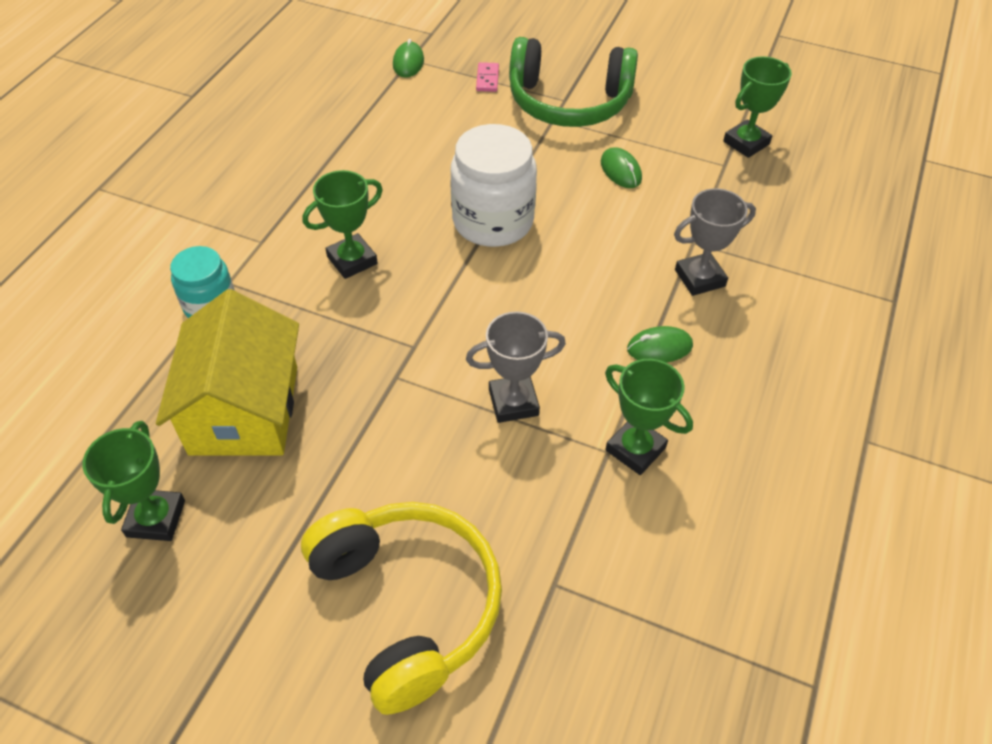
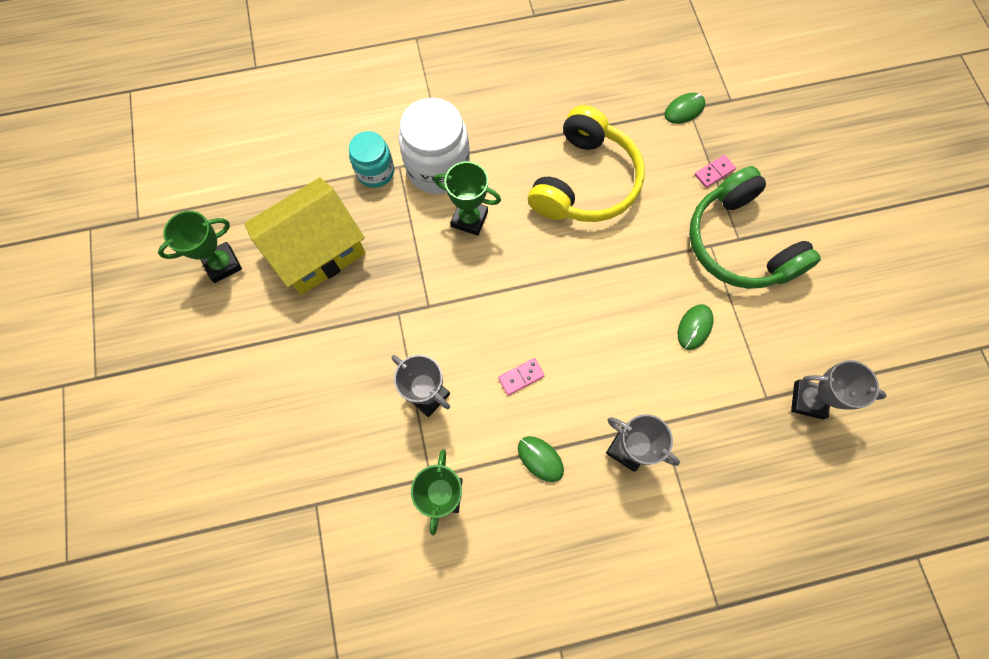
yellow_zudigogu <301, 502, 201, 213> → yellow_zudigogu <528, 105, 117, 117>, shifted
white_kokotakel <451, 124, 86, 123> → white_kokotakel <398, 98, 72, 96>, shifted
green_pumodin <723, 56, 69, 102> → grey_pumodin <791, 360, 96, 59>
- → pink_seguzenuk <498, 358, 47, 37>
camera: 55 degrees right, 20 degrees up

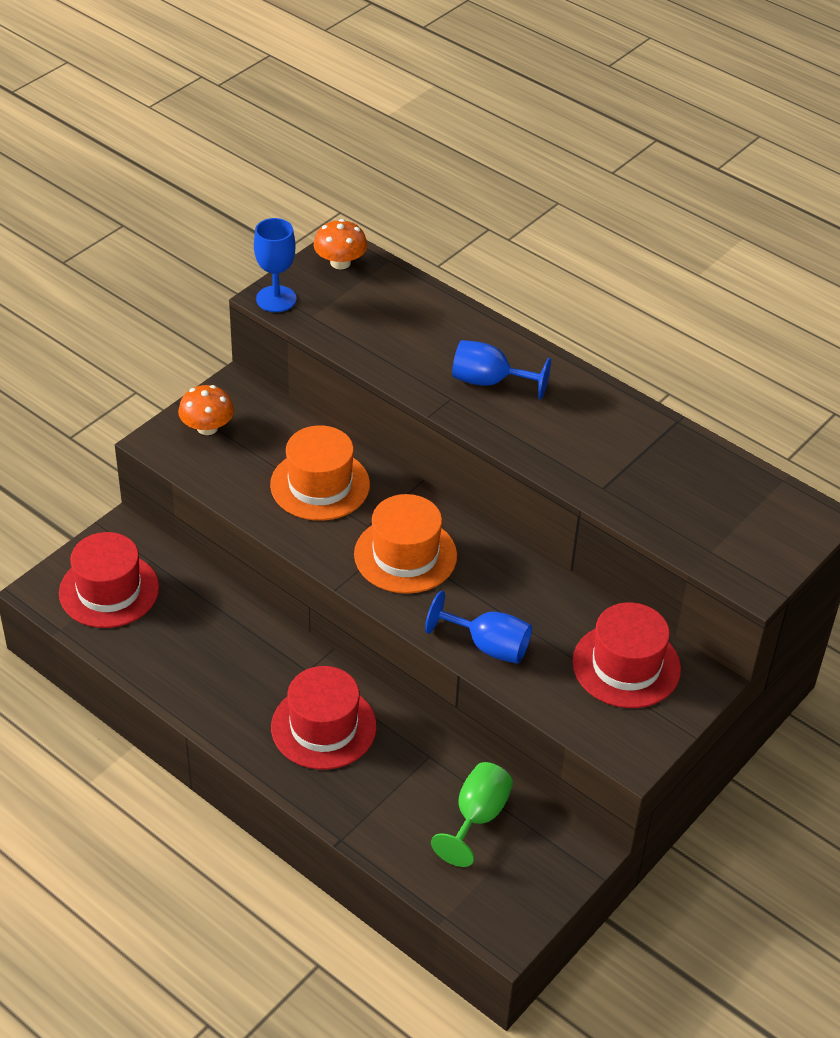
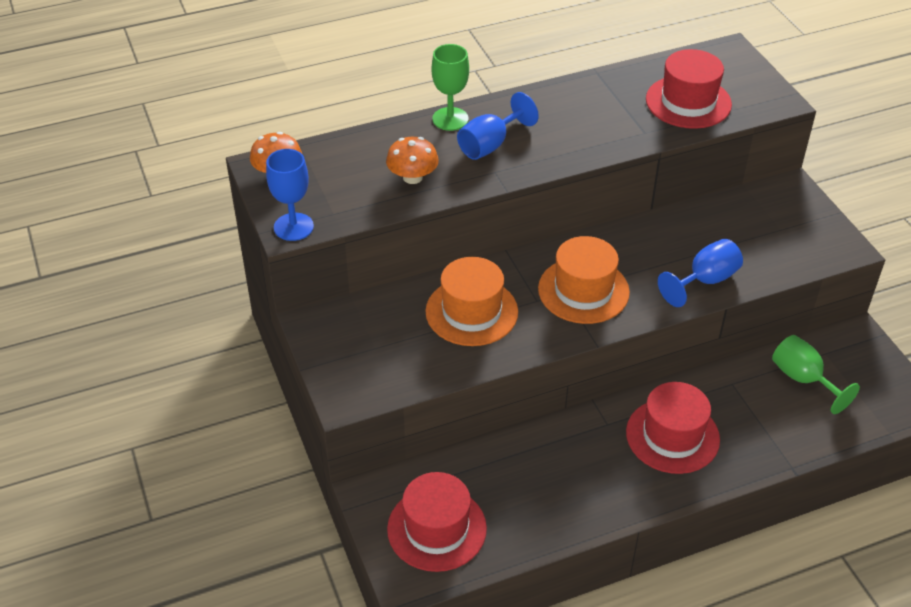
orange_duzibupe <178, 385, 56, 50> → orange_duzibupe <386, 137, 53, 47>, shifted
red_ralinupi <572, 602, 109, 106> → red_ralinupi <646, 49, 86, 80>, shifted
- → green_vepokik <432, 44, 37, 87>
camera: 60 degrees left, 0 degrees up

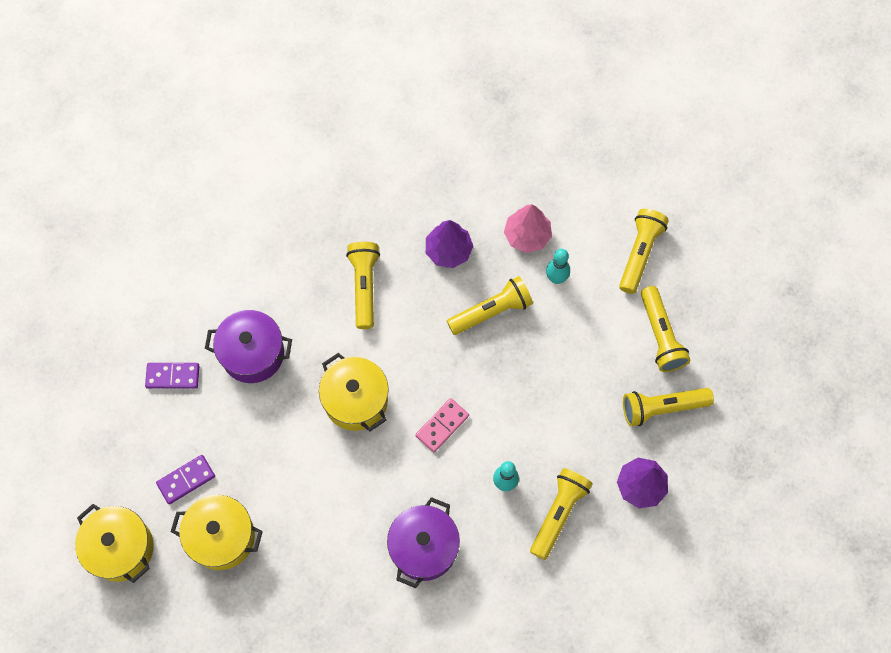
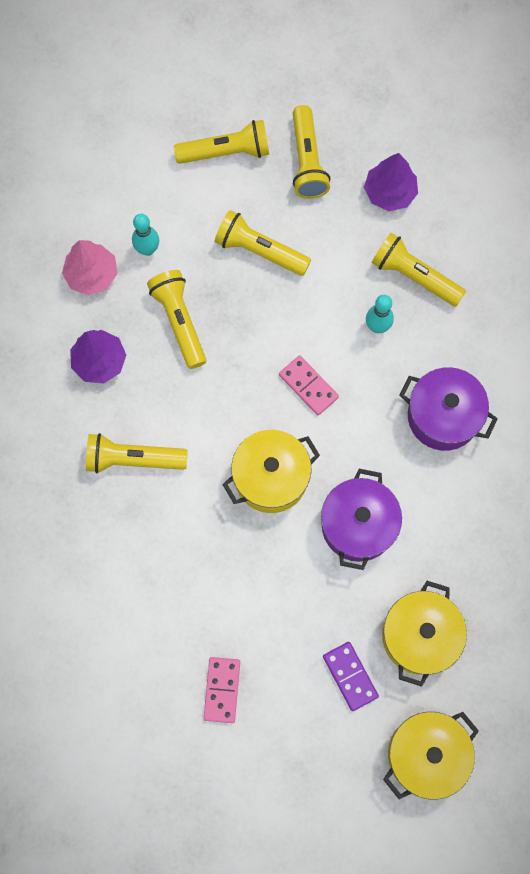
purple_seguzenuk <145, 363, 54, 26> → pink_seguzenuk <204, 657, 36, 66>
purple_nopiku <205, 310, 87, 73> → purple_nopiku <321, 469, 81, 101>, shifted
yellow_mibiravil <619, 209, 50, 85> → yellow_mibiravil <215, 210, 96, 66>, shifted
camera: 85 degrees left, 5 degrees up

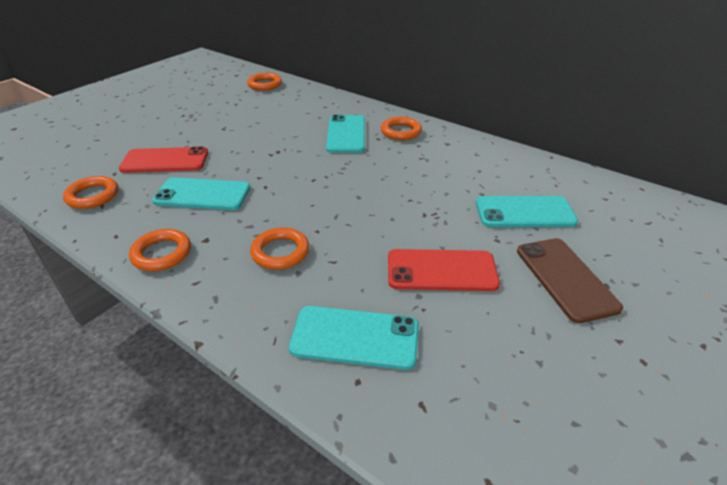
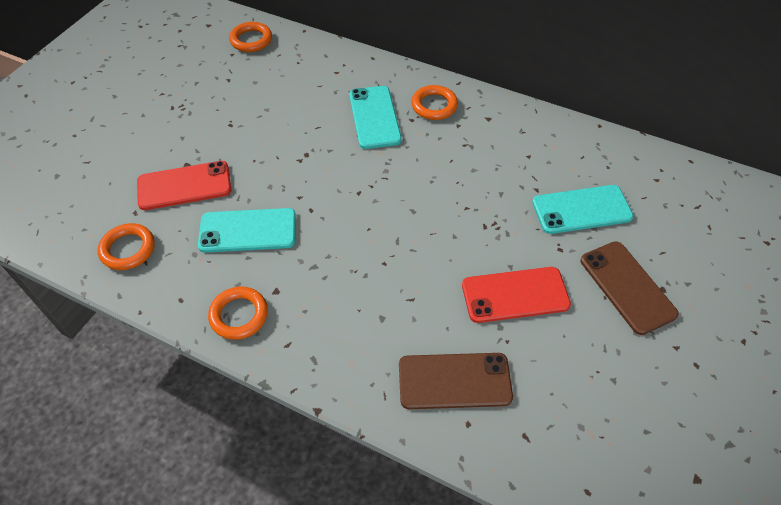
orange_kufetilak <250, 227, 59, 43> → -
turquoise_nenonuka <289, 306, 130, 64> → brown_nenonuka <399, 353, 114, 56>
camera: 10 degrees left, 15 degrees up

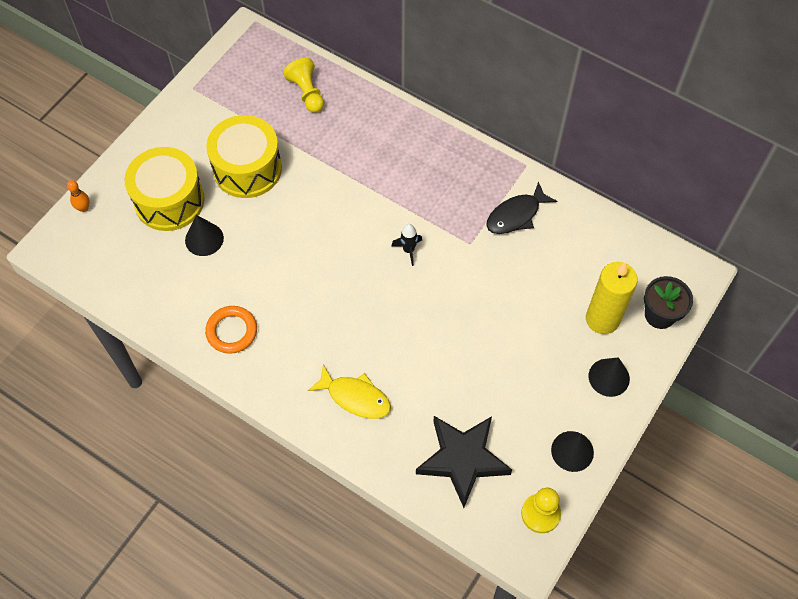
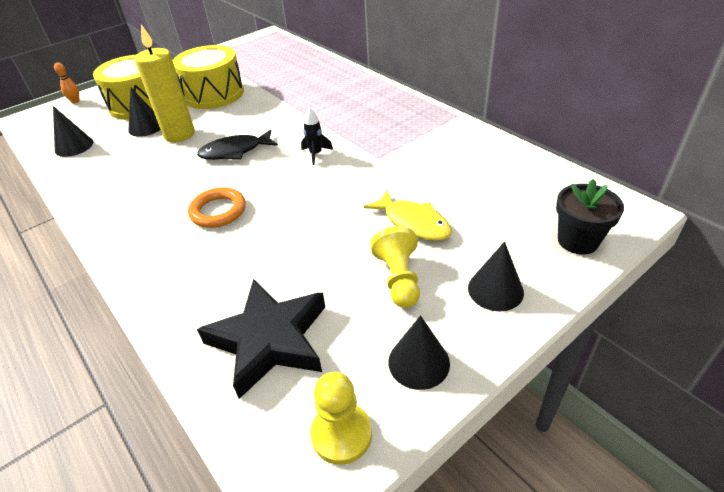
orange_kufetilak <205, 306, 52, 48> → orange_kufetilak <188, 187, 58, 41>, shifted
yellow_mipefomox <283, 58, 41, 55> → yellow_mipefomox <370, 226, 50, 82>, shifted
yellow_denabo <308, 364, 83, 55> → yellow_denabo <364, 190, 88, 51>, shifted
black_denabo <486, 181, 71, 53> → black_denabo <197, 130, 81, 30>, shifted
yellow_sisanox <586, 262, 52, 72> → yellow_sisanox <134, 24, 61, 118>, shifted
- → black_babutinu <53, 106, 40, 51>
camera: 20 degrees right, 20 degrees down

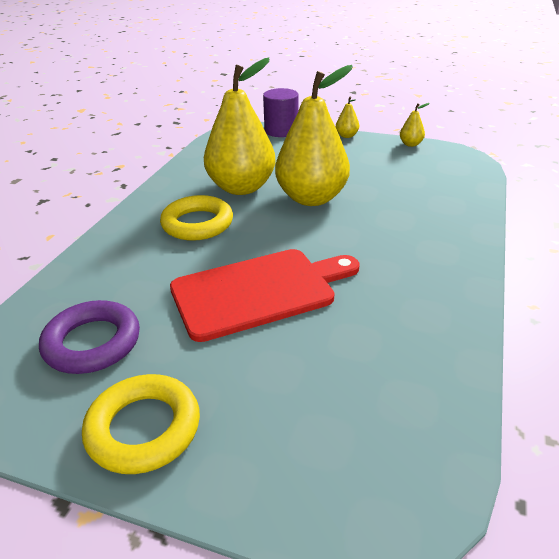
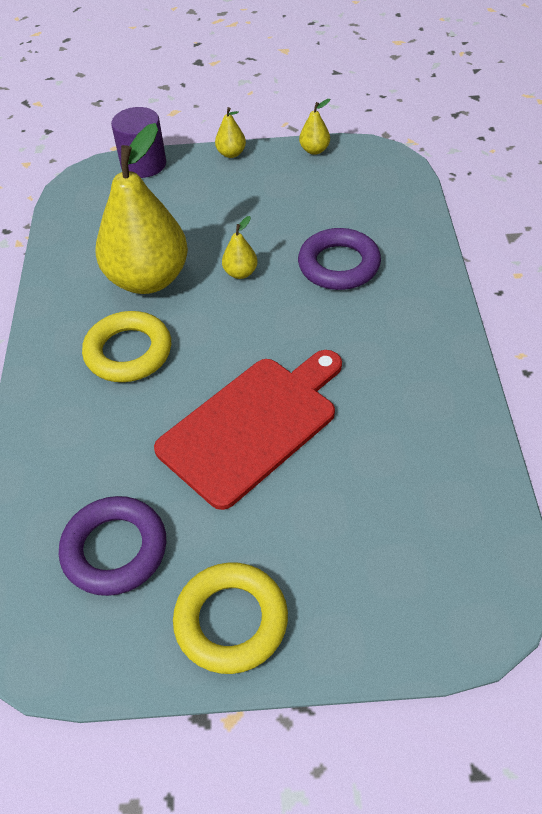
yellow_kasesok <275, 65, 77, 141> → yellow_kasesok <222, 216, 36, 63>, x0.40
- → purple_kufetilak <298, 228, 83, 62>
camera: 20 degrees left, 15 degrees up

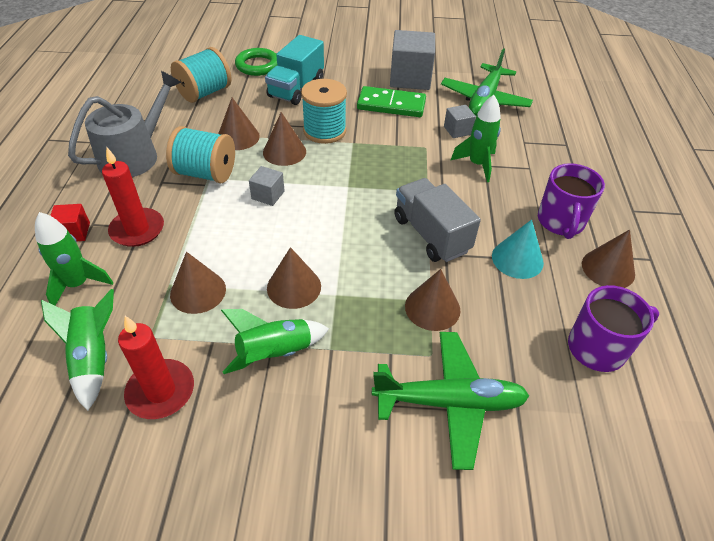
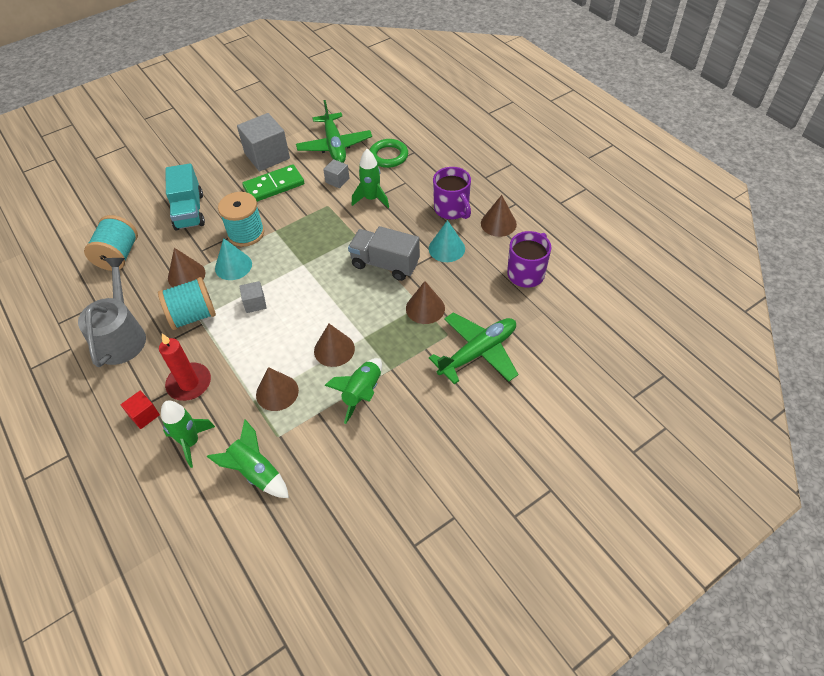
red_sisanox <118, 316, 76, 103> → -
green_kufetilak <235, 48, 42, 28> → green_kufetilak <370, 139, 38, 29>, shifted
brown_babutinu <263, 112, 43, 54> → turquoise_babutinu <215, 238, 37, 42>
camera: 35 degrees left, 5 degrees up

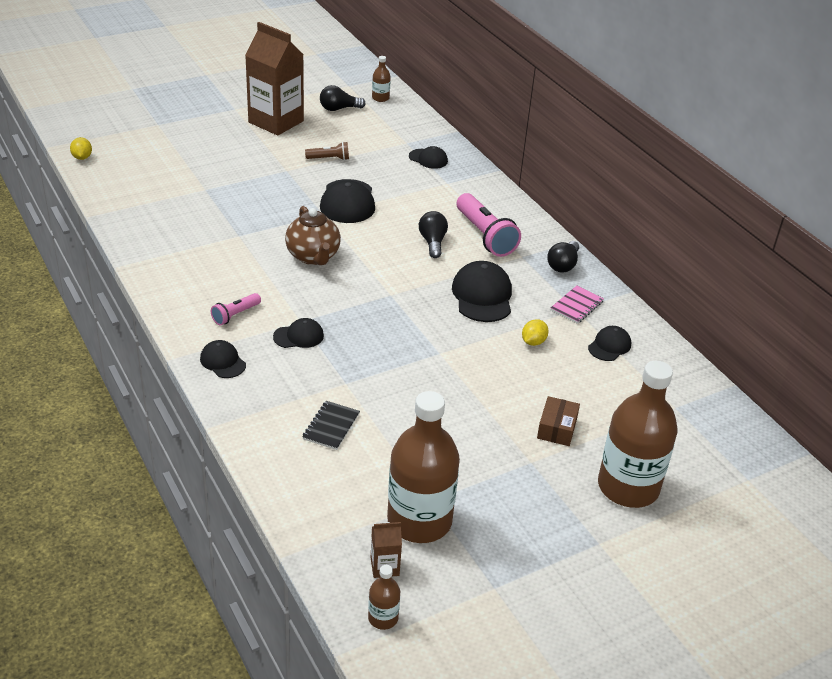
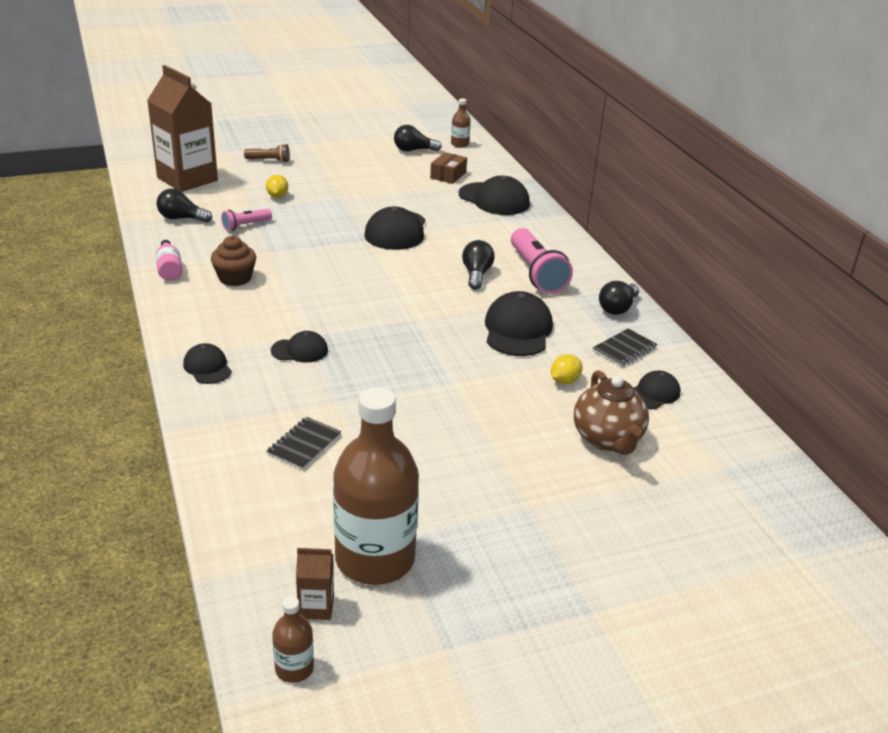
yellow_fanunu <70, 137, 22, 23> → yellow_fanunu <266, 175, 22, 23>, shifted
pink_mibiravil <211, 293, 50, 32> → pink_mibiravil <221, 209, 51, 22>, shifted
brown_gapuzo <245, 22, 59, 114> → brown_gapuzo <147, 65, 71, 127>, shifted
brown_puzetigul <285, 206, 56, 59> → brown_puzetigul <574, 370, 75, 85>, shifted
brown_mibiravil <305, 142, 44, 18> → brown_mibiravil <244, 144, 46, 19>, shifted
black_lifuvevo <409, 146, 39, 23> → black_lifuvevo <459, 175, 71, 40>, x1.74
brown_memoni <537, 396, 43, 50> → brown_memoni <430, 152, 37, 32>, shifted
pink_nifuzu <551, 285, 53, 39> → black_nifuzu <592, 328, 65, 39>
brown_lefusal <598, 361, 80, 147> → -
- → pink_lefusal <155, 240, 28, 40>
- → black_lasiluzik <157, 188, 55, 35>
- → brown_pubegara <211, 236, 45, 50>
camera: 10 degrees right, 5 degrees down

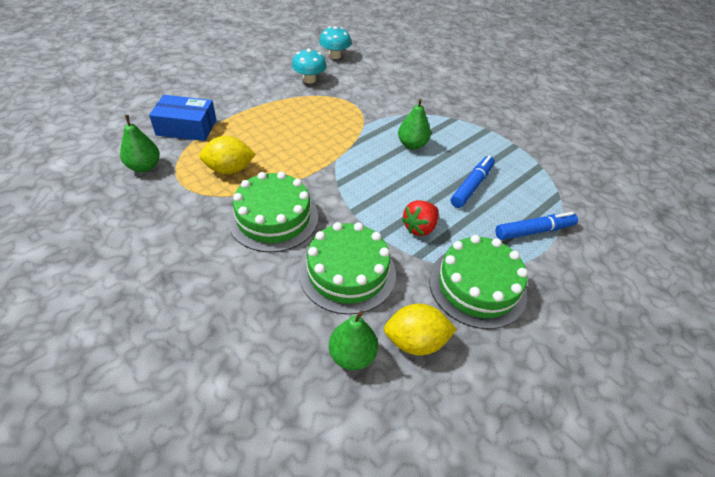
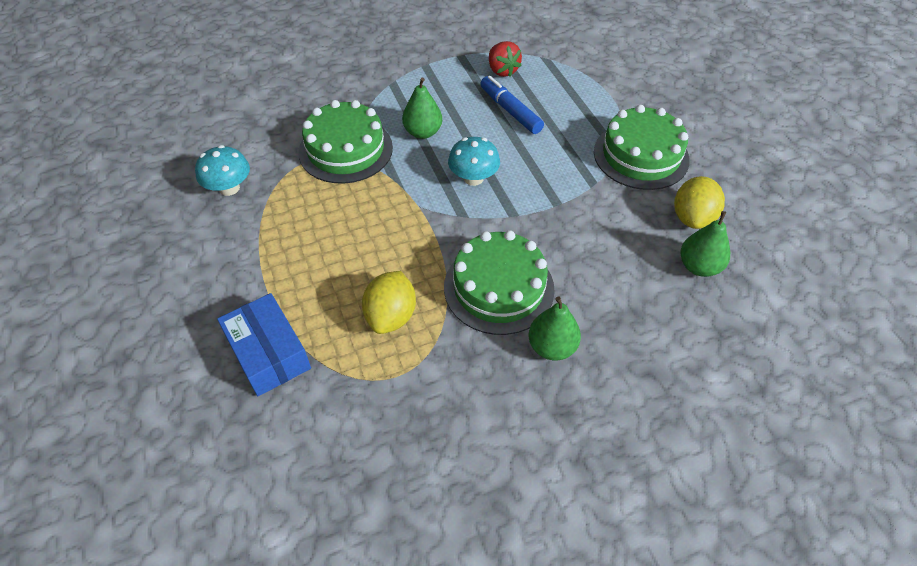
green_kasesok <120, 115, 40, 57> → green_kasesok <528, 296, 53, 64>, shifted
blue_memoni <149, 95, 67, 46> → blue_memoni <217, 293, 94, 103>, 60 degrees counterclockwise
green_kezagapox <299, 222, 97, 93> → green_kezagapox <299, 100, 94, 84>, shifted
turquoise_duzibupe <319, 26, 32, 33> → turquoise_duzibupe <448, 137, 52, 49>, shifted
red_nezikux <401, 200, 38, 36> → red_nezikux <489, 41, 33, 36>, shifted
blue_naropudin <496, 212, 82, 28> → -
camera: 65 degrees left, 5 degrees up

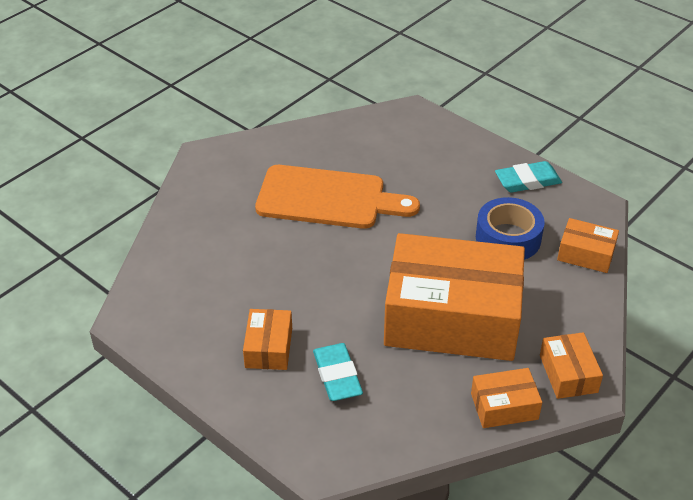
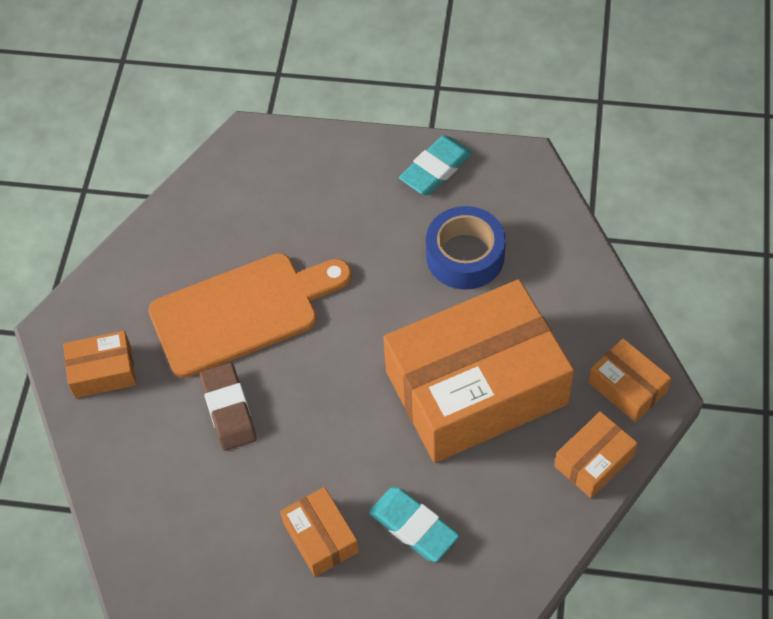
orange_memoni <557, 218, 62, 55> → orange_memoni <63, 331, 73, 67>, shifted
- → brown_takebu <199, 363, 58, 88>
camera: 30 degrees left, 15 degrees up

